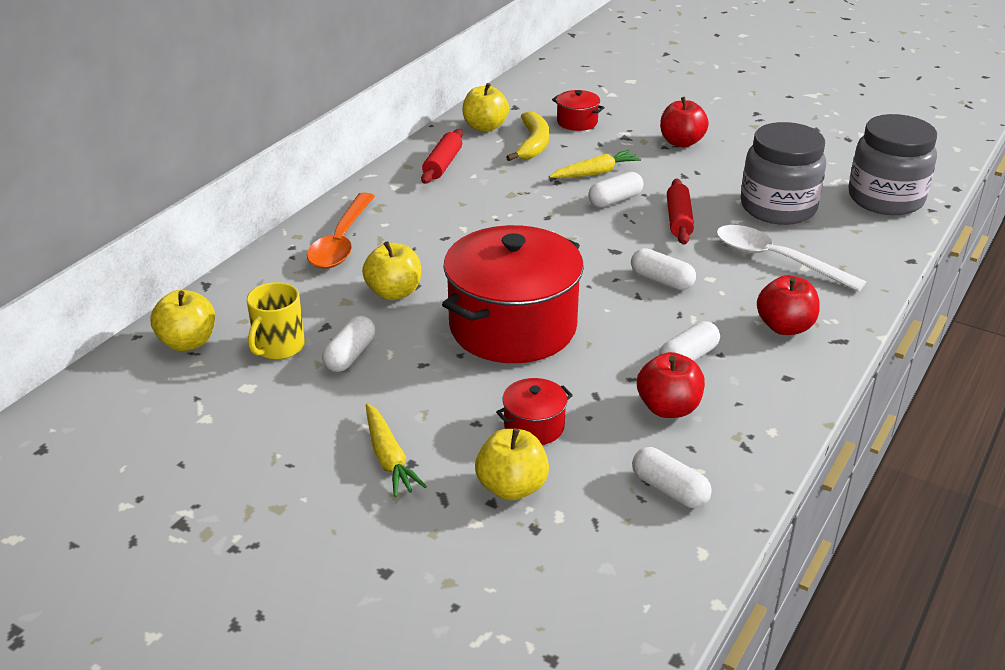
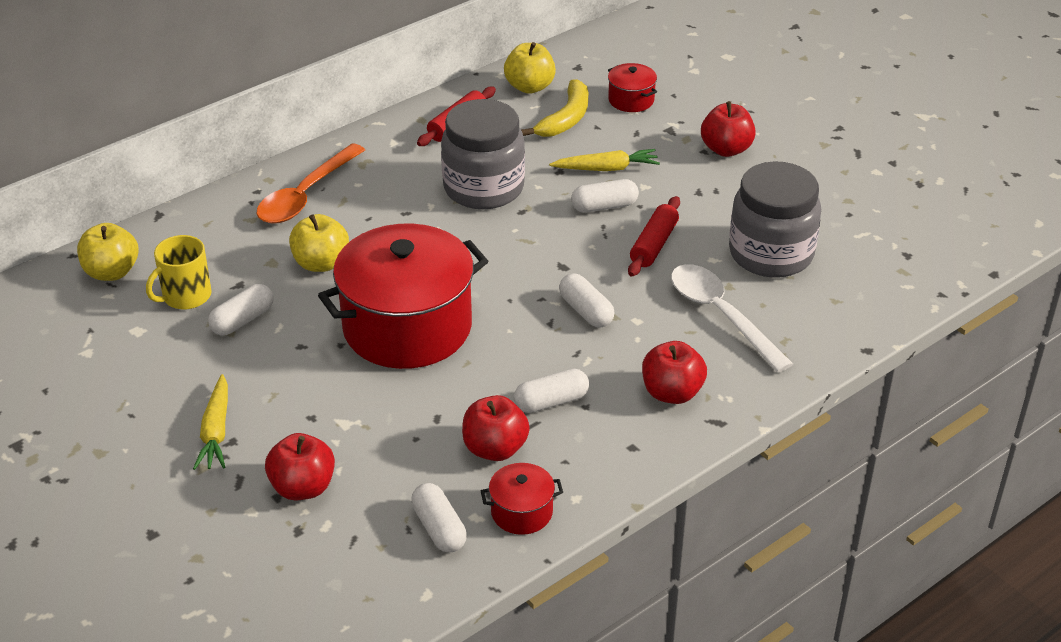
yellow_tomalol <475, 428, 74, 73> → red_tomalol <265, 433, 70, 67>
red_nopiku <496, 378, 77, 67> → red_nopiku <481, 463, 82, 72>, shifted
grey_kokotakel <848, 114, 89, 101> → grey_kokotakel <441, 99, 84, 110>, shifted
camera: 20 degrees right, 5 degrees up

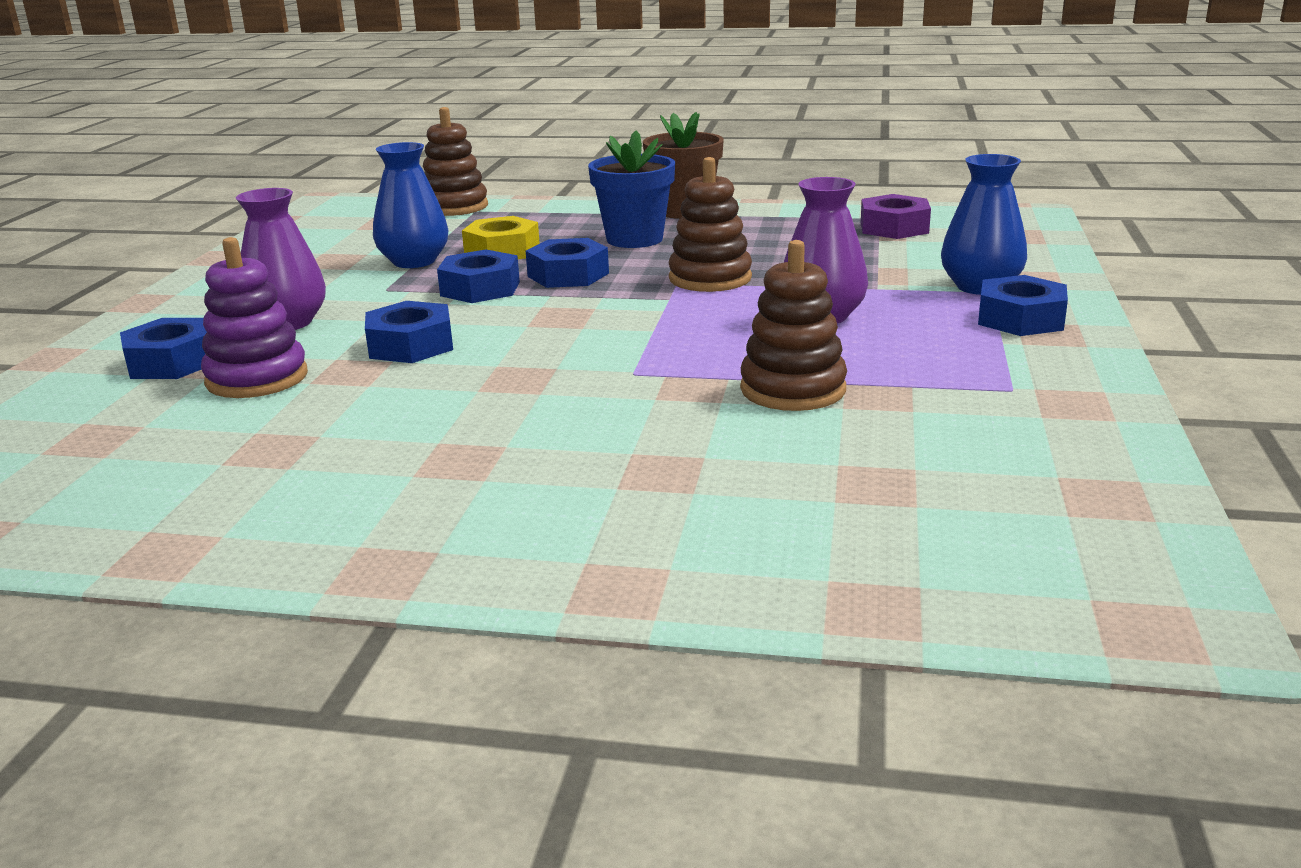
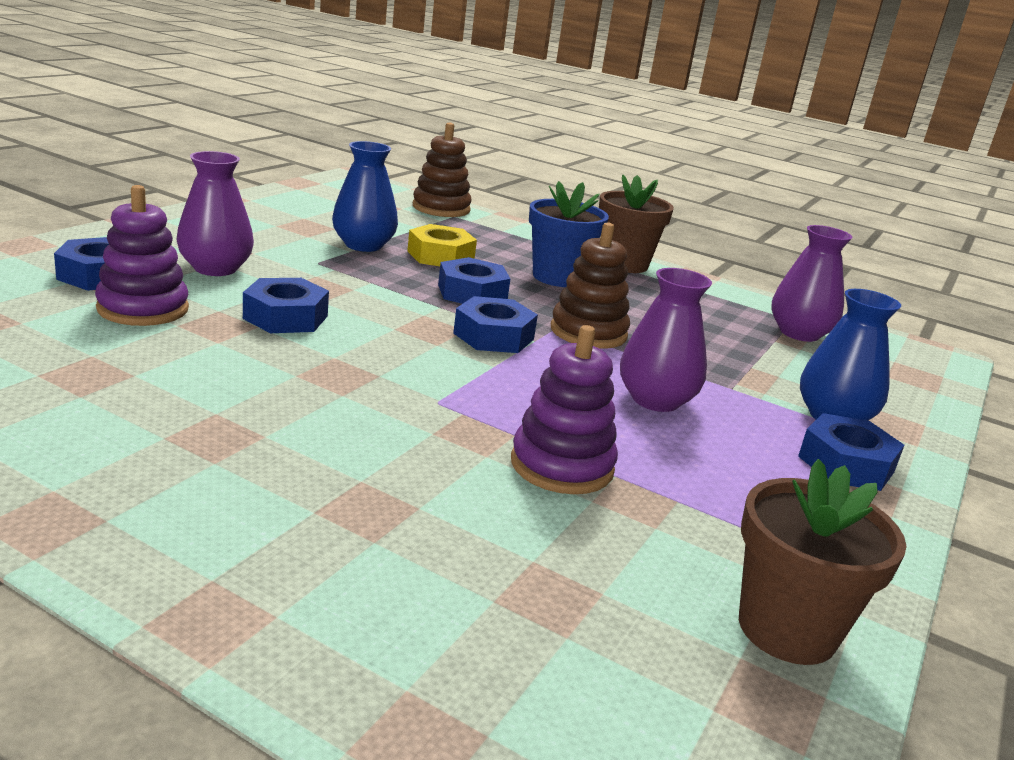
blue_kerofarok <437, 250, 83, 53> → blue_kerofarok <453, 296, 85, 57>, shifted
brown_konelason <740, 240, 107, 171> → purple_konelason <511, 325, 107, 169>
purple_kerofarok <861, 194, 70, 45> → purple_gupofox <771, 225, 81, 117>
- → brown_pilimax <739, 459, 168, 206>
camera: 15 degrees right, 0 degrees up

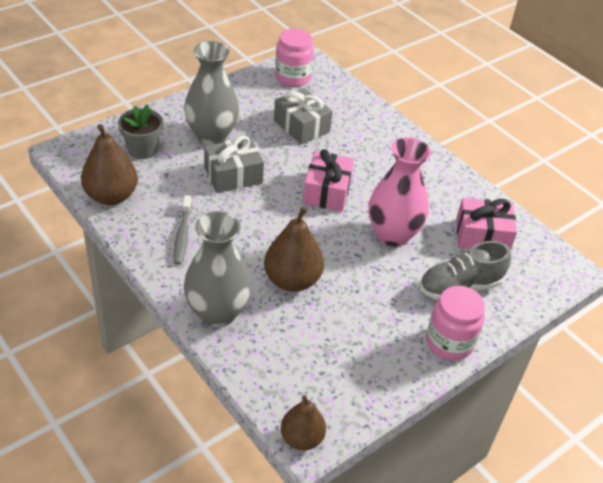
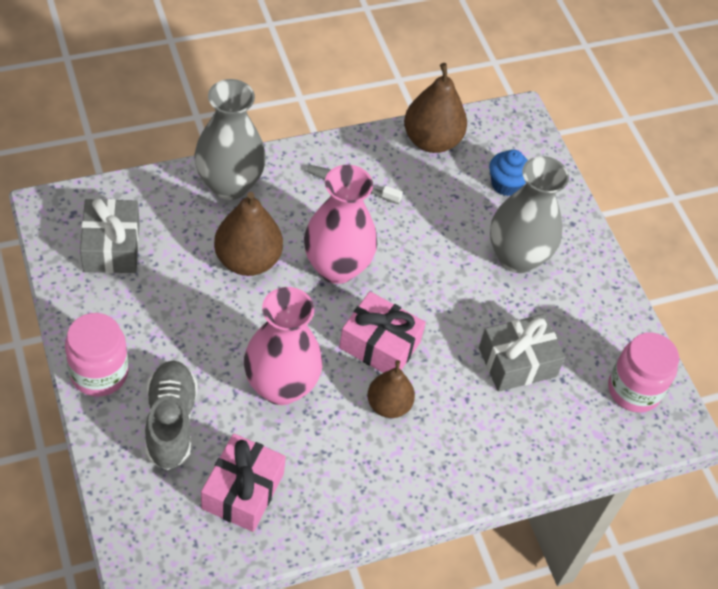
grey_pilimax <118, 104, 45, 55> → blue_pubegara <489, 150, 39, 46>
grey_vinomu <204, 135, 60, 58> → grey_vinomu <80, 198, 60, 75>, shifted
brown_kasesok <281, 395, 45, 55> → brown_kasesok <367, 360, 48, 58>, shifted
- → pink_gupofox <304, 165, 73, 119>
camera: 105 degrees right, 10 degrees up

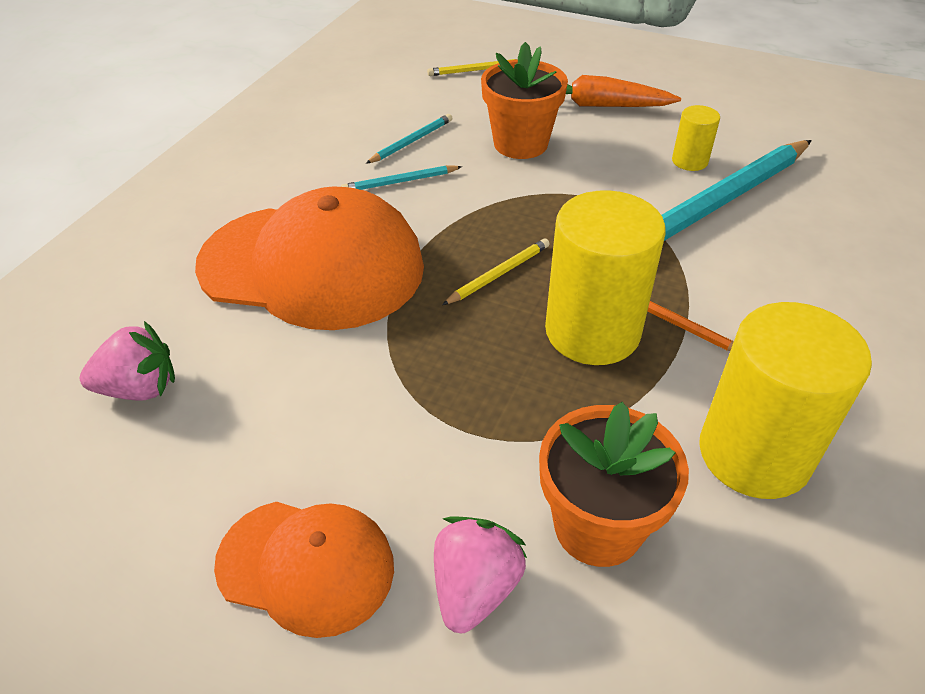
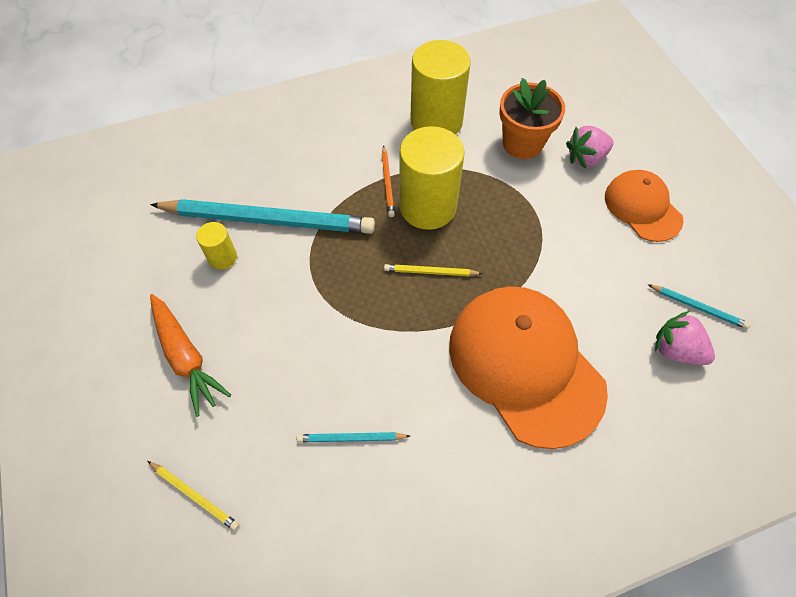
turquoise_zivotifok <341, 165, 121, 25> → turquoise_zivotifok <647, 284, 103, 45>, shifted
orange_pilimax <481, 42, 87, 117> → -
camera: 135 degrees left, 15 degrees up

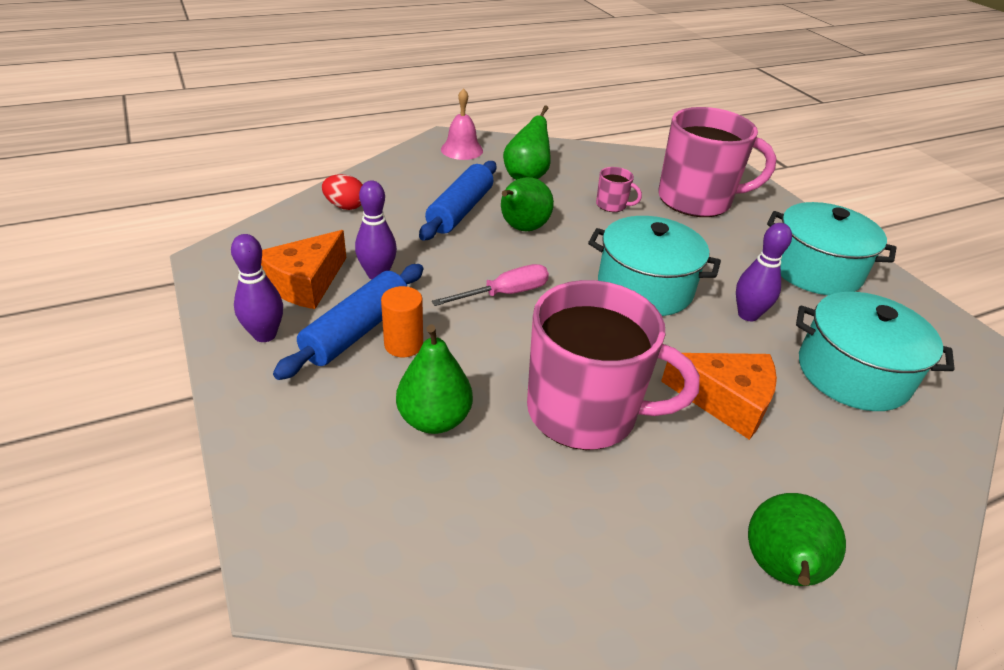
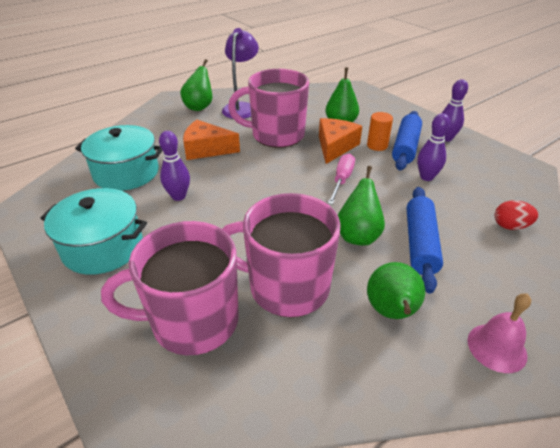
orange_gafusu <261, 230, 85, 79> → orange_gafusu <319, 118, 43, 46>, shifted
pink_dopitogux <432, 264, 117, 42> → pink_dopitogux <327, 154, 28, 51>, 150 degrees clockwise
turquoise_nopiku <588, 216, 133, 100> → -
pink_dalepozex <596, 167, 46, 45> → pink_dalepozex <222, 193, 119, 124>, x2.44
- → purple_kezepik <222, 28, 37, 91>
camera: 170 degrees right, 0 degrees up

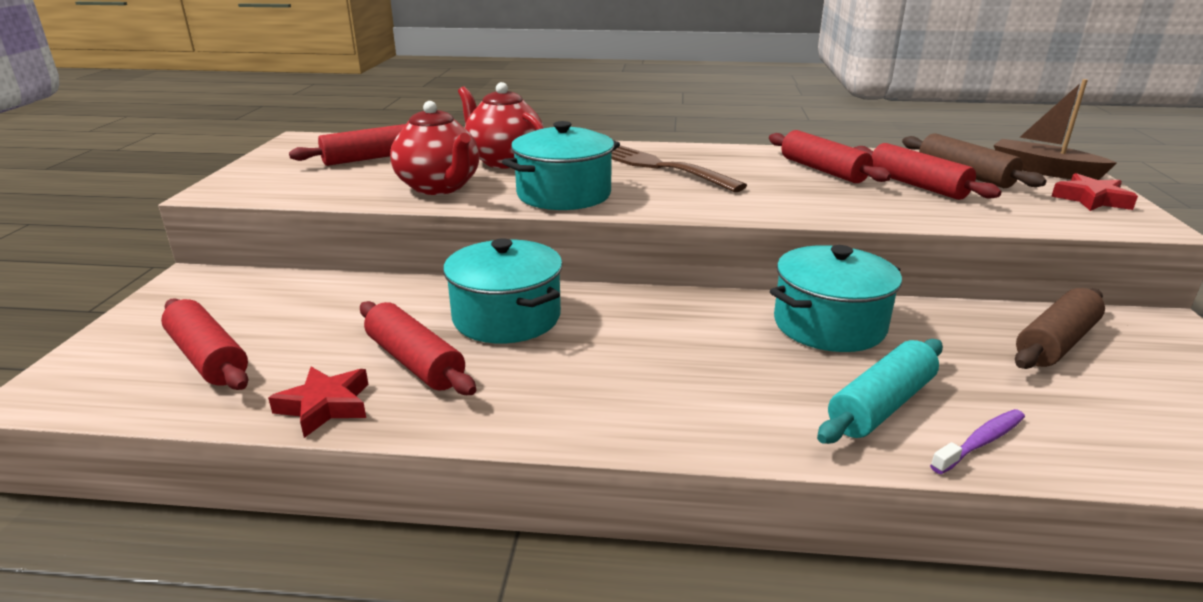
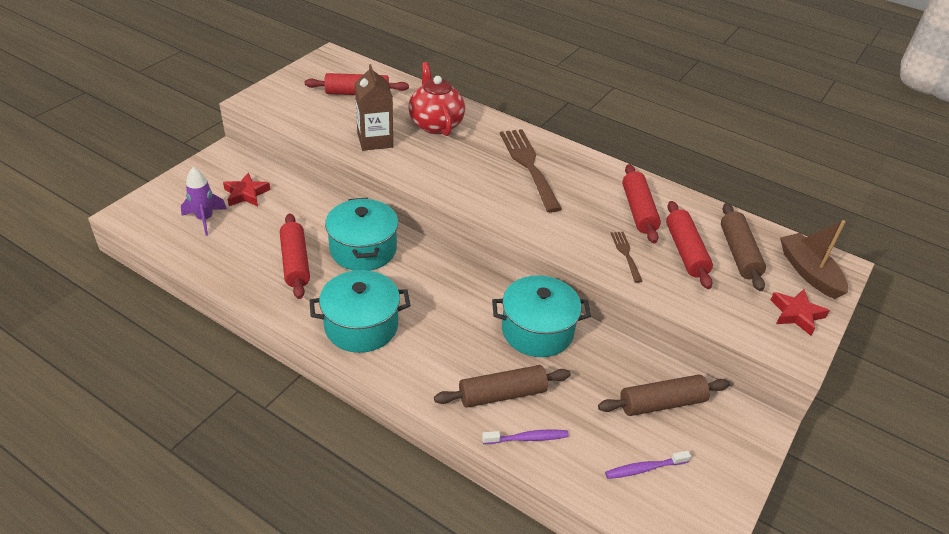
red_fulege <161, 298, 87, 92> → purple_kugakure <181, 167, 46, 69>
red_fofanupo <268, 367, 101, 71> → red_fofanupo <223, 173, 47, 33>, shifted
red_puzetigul <390, 101, 89, 94> → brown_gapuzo <355, 64, 38, 87>
turquoise_nopiku <502, 121, 118, 89> → turquoise_nopiku <309, 270, 102, 83>, shifted
turquoise_fulege <817, 339, 126, 105> → brown_fulege <434, 365, 137, 43>
- → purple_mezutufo <605, 451, 86, 28>
- → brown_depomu <611, 232, 32, 51>
camera: 25 degrees right, 15 degrees up

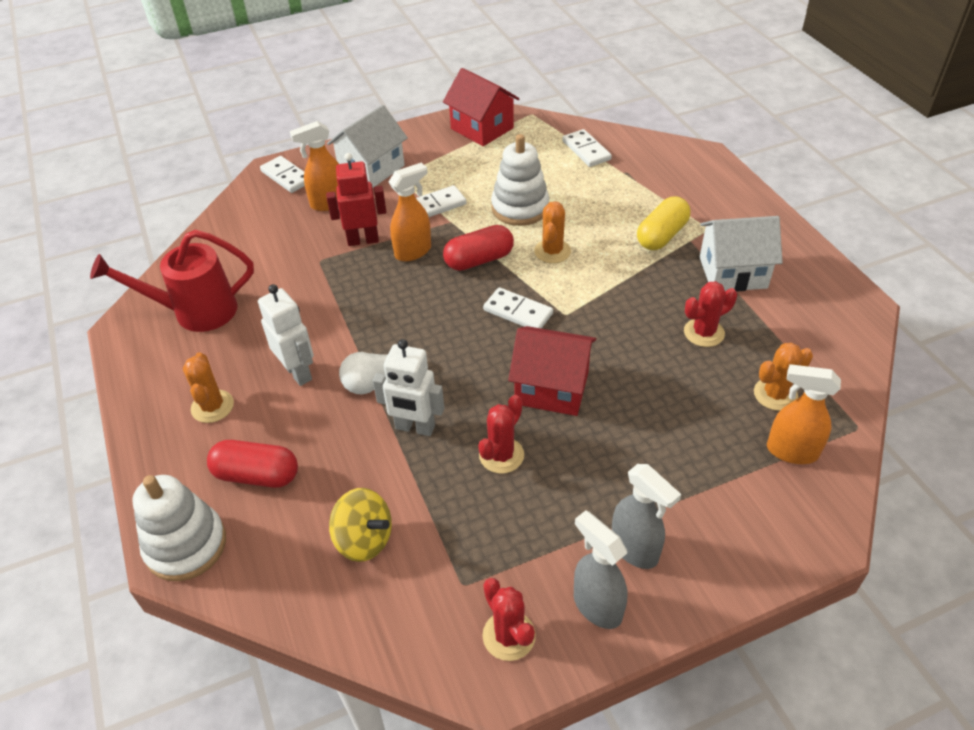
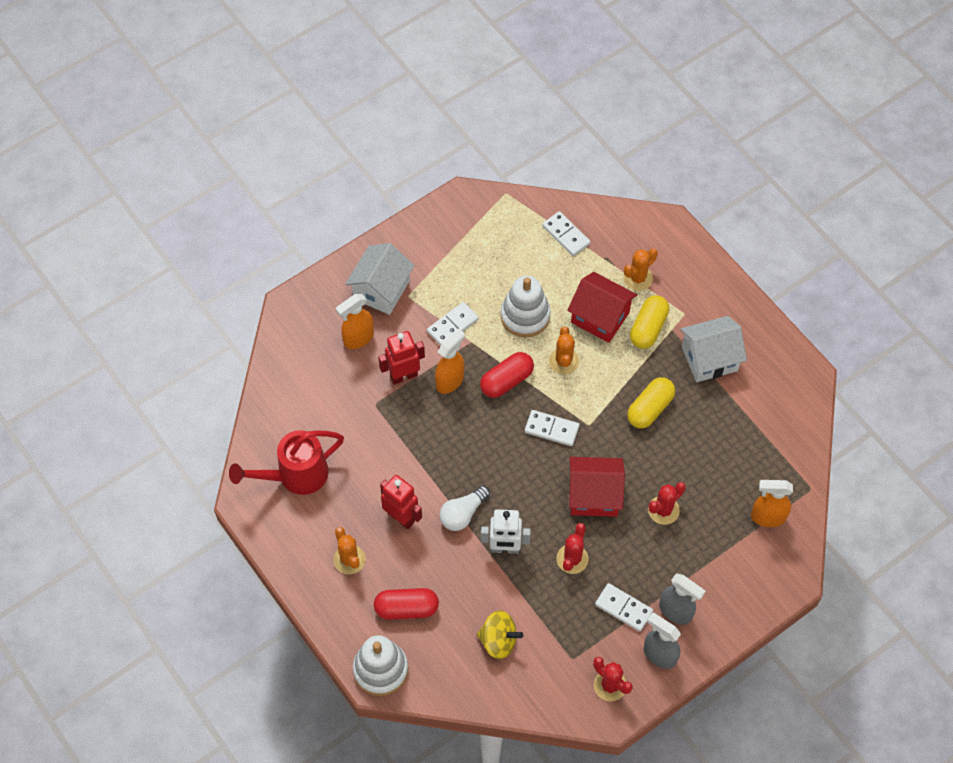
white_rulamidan <258, 284, 56, 102> → red_rulamidan <380, 475, 42, 54>
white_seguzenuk <260, 156, 45, 37> → white_seguzenuk <595, 583, 58, 49>, shifted
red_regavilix <443, 68, 76, 78> → red_regavilix <567, 272, 70, 71>, shifted
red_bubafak <684, 281, 53, 66> → red_bubafak <648, 482, 38, 43>, shifted
orange_bubafak <754, 342, 59, 69> → orange_bubafak <623, 248, 35, 43>, shifted
- → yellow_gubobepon <627, 377, 48, 51>
camera: 15 degrees left, 15 degrees up

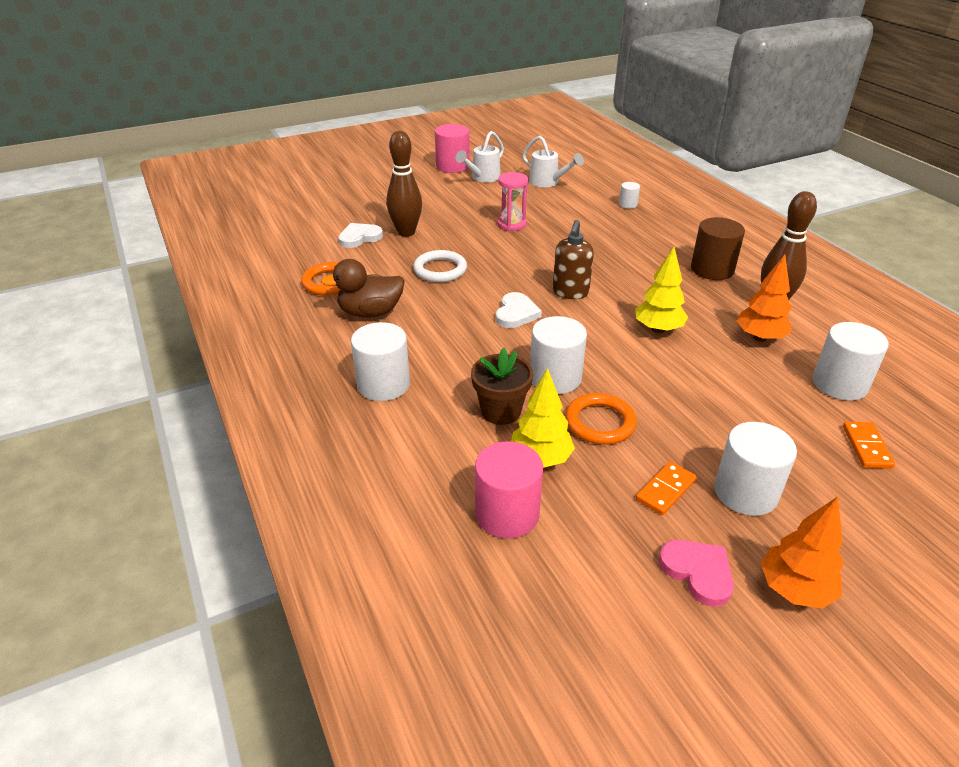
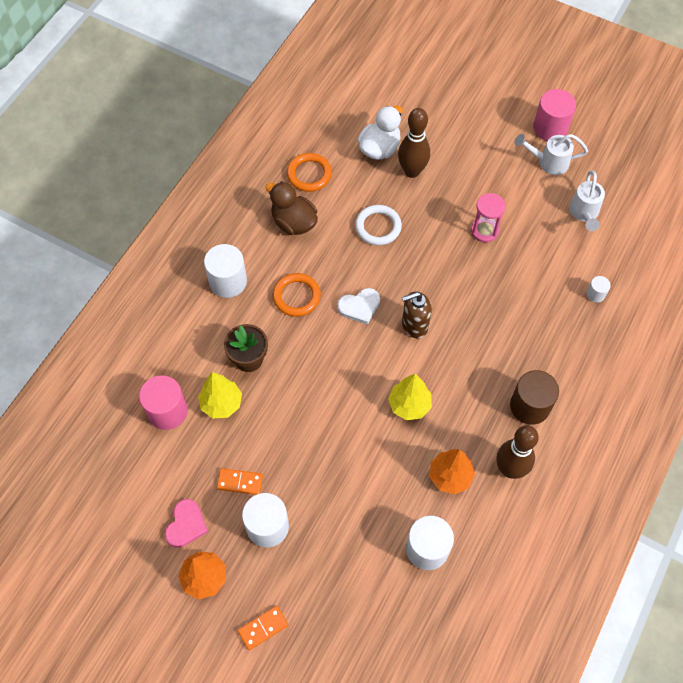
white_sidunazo <338, 223, 45, 25> → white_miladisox <358, 106, 45, 54>
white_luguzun <530, 316, 57, 78> → -
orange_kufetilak <565, 393, 72, 52> → orange_kufetilak <273, 273, 48, 44>, shifted
orange_seguzenuk <843, 422, 52, 47> → orange_seguzenuk <238, 606, 50, 44>, shifted
camera: 55 degrees right, 25 degrees up

